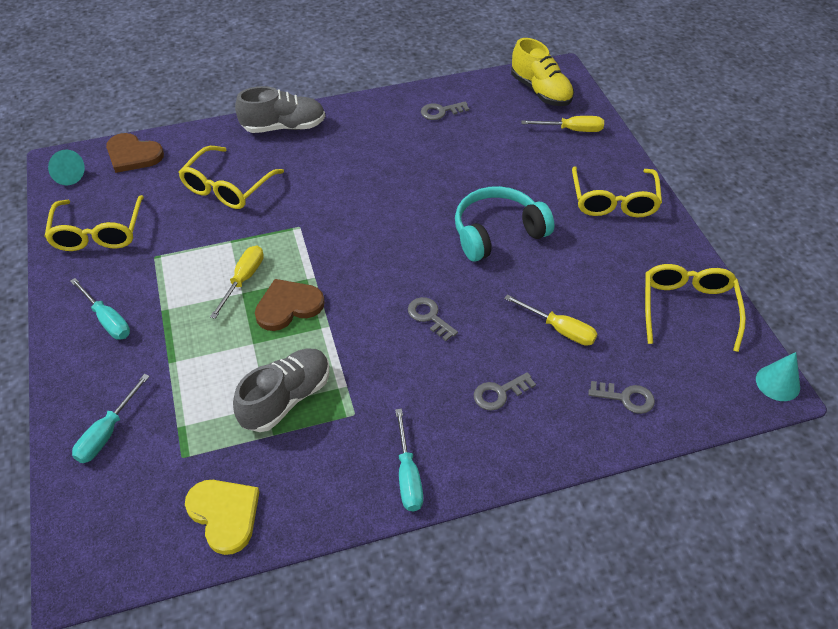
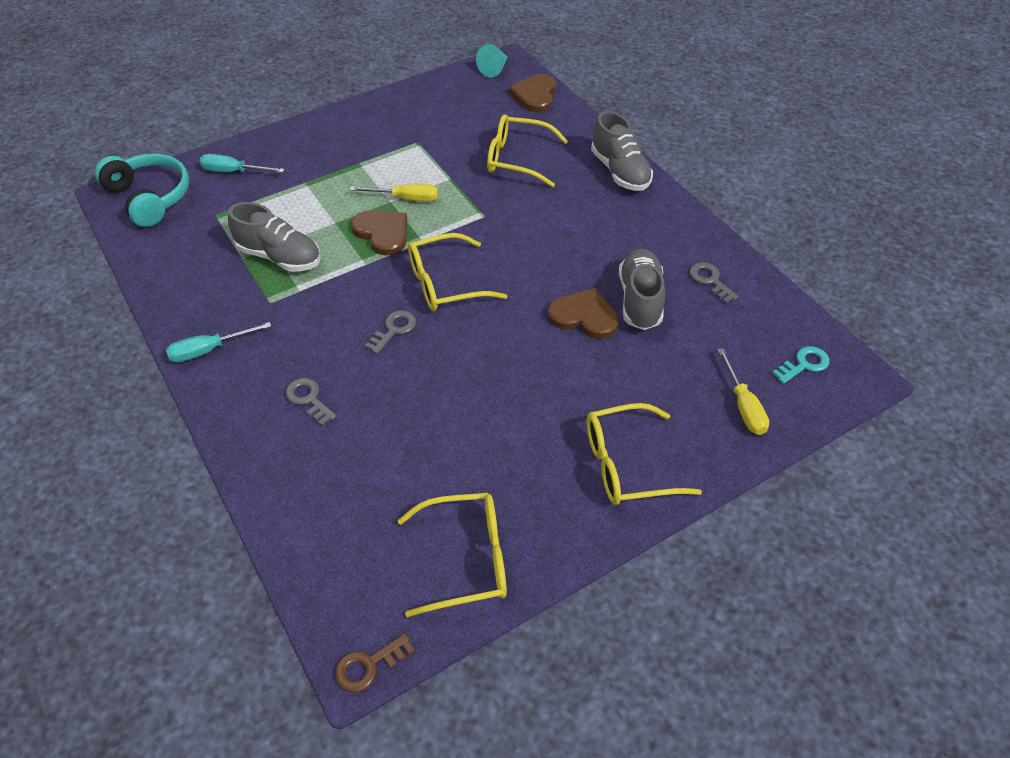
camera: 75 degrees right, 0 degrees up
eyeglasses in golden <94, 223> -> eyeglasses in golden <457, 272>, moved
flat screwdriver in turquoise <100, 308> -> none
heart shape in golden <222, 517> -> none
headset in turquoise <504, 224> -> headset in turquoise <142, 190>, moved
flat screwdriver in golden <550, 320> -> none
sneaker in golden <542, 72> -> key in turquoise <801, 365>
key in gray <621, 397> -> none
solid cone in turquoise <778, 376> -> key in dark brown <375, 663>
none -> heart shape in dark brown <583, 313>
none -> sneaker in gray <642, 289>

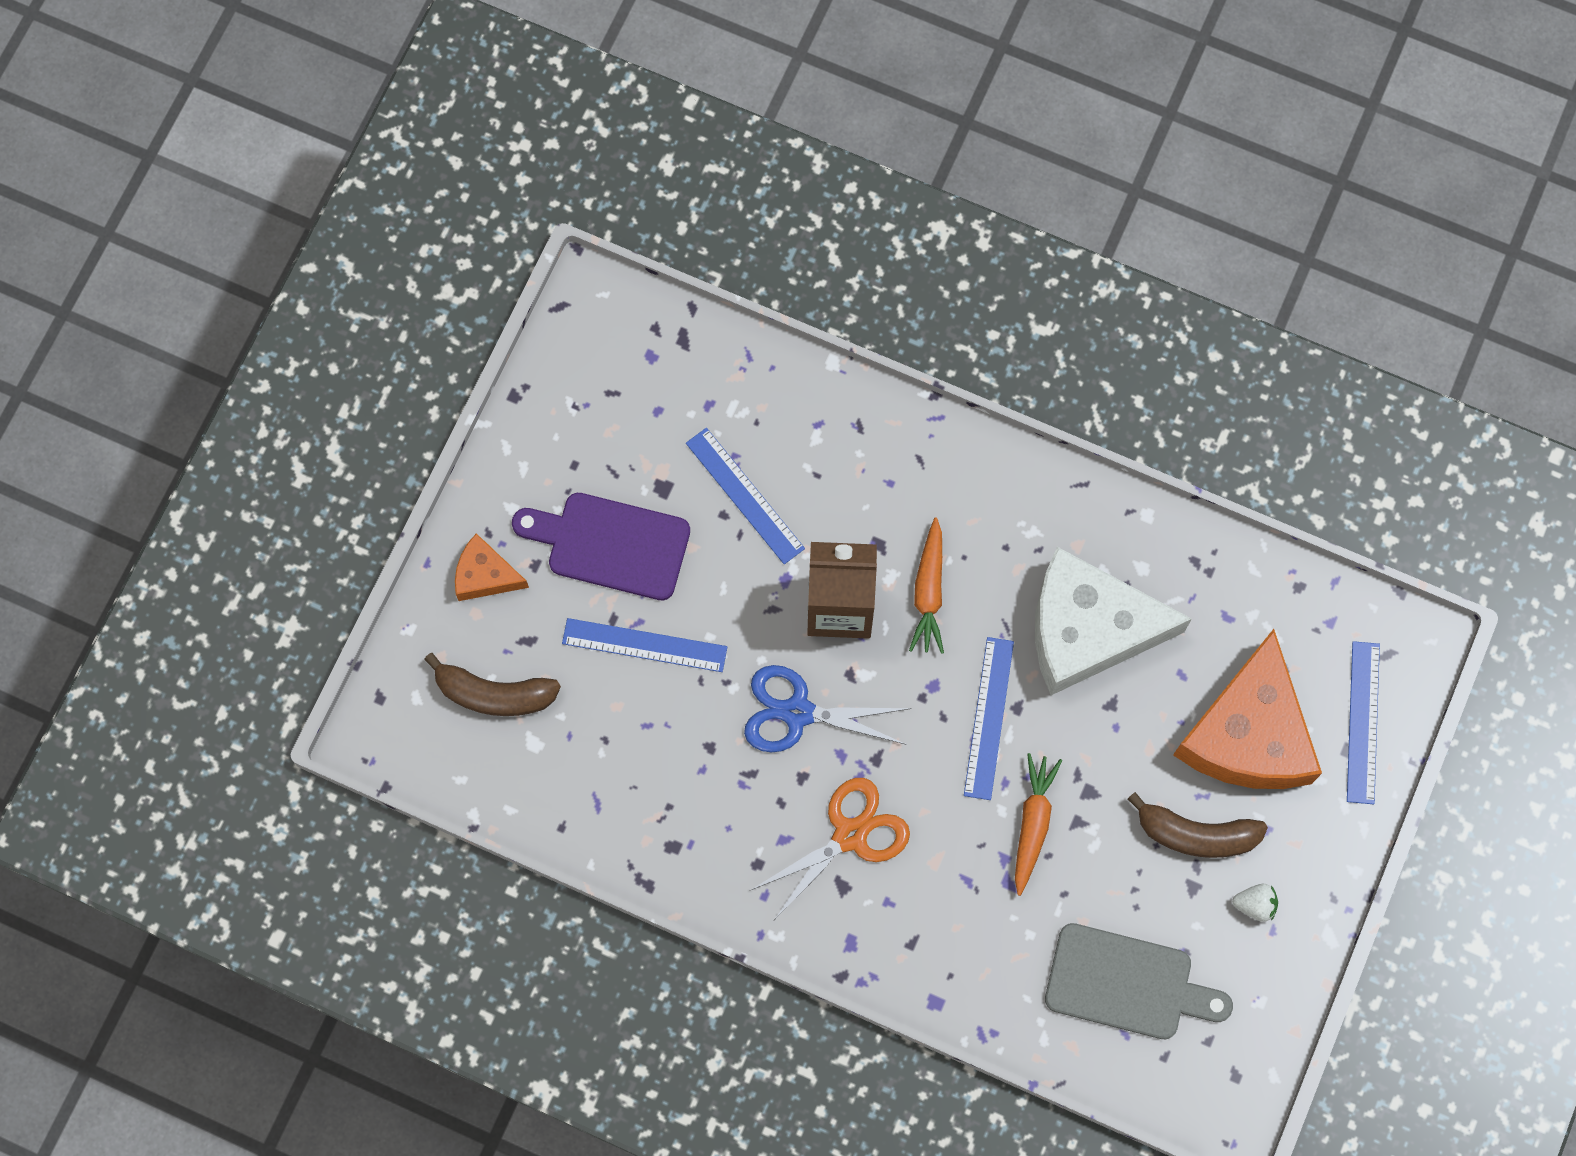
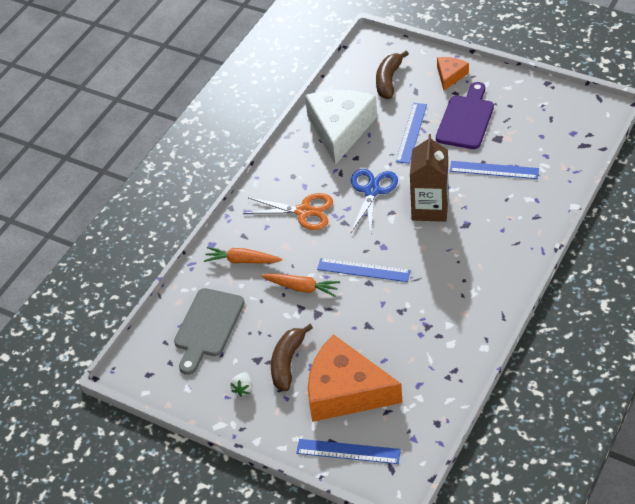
camera: 100 degrees right, 25 degrees down
measuring stick in royal blue <745, 496> -> measuring stick in royal blue <494, 170>, 45 degrees clockwise
shears in orange-coloured <830, 849> -> shears in orange-coloured <288, 211>, 45 degrees counterclockwise
toy carrot in orange-coloured <926, 585> -> toy carrot in orange-coloured <243, 255>, moved
cheese wedge in white <1113, 621> -> cheese wedge in white <341, 127>, moved

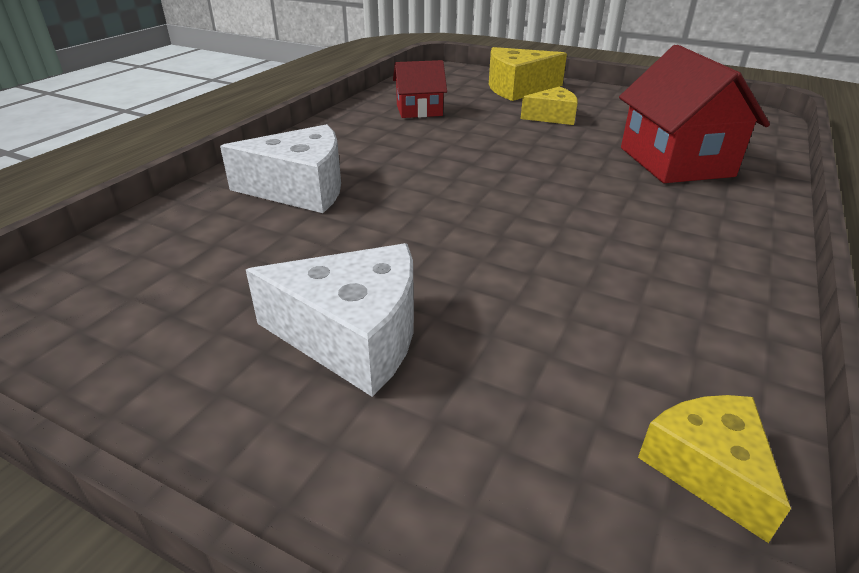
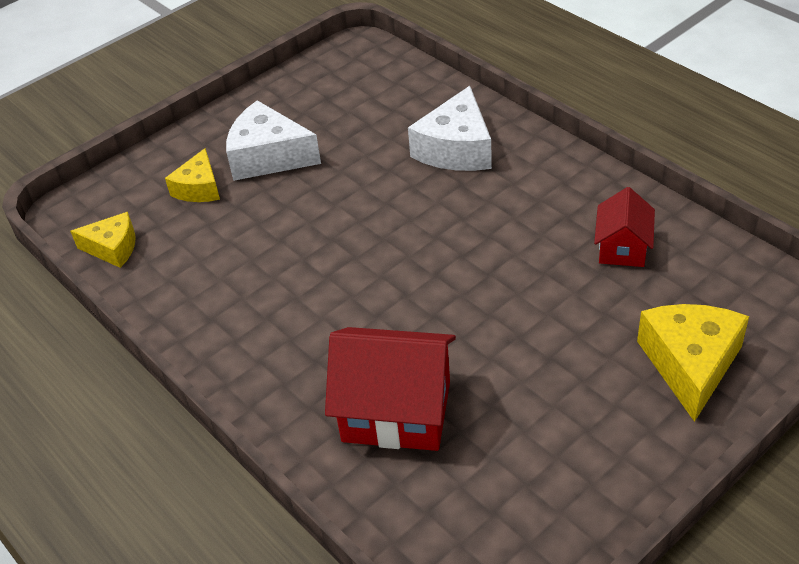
camera: 115 degrees right, 10 degrees up
cheese wedge in white <330, 320> -> cheese wedge in white <273, 140>, 75 degrees clockwise
cheese wedge in golden <549, 105> -> cheese wedge in golden <192, 175>, moved

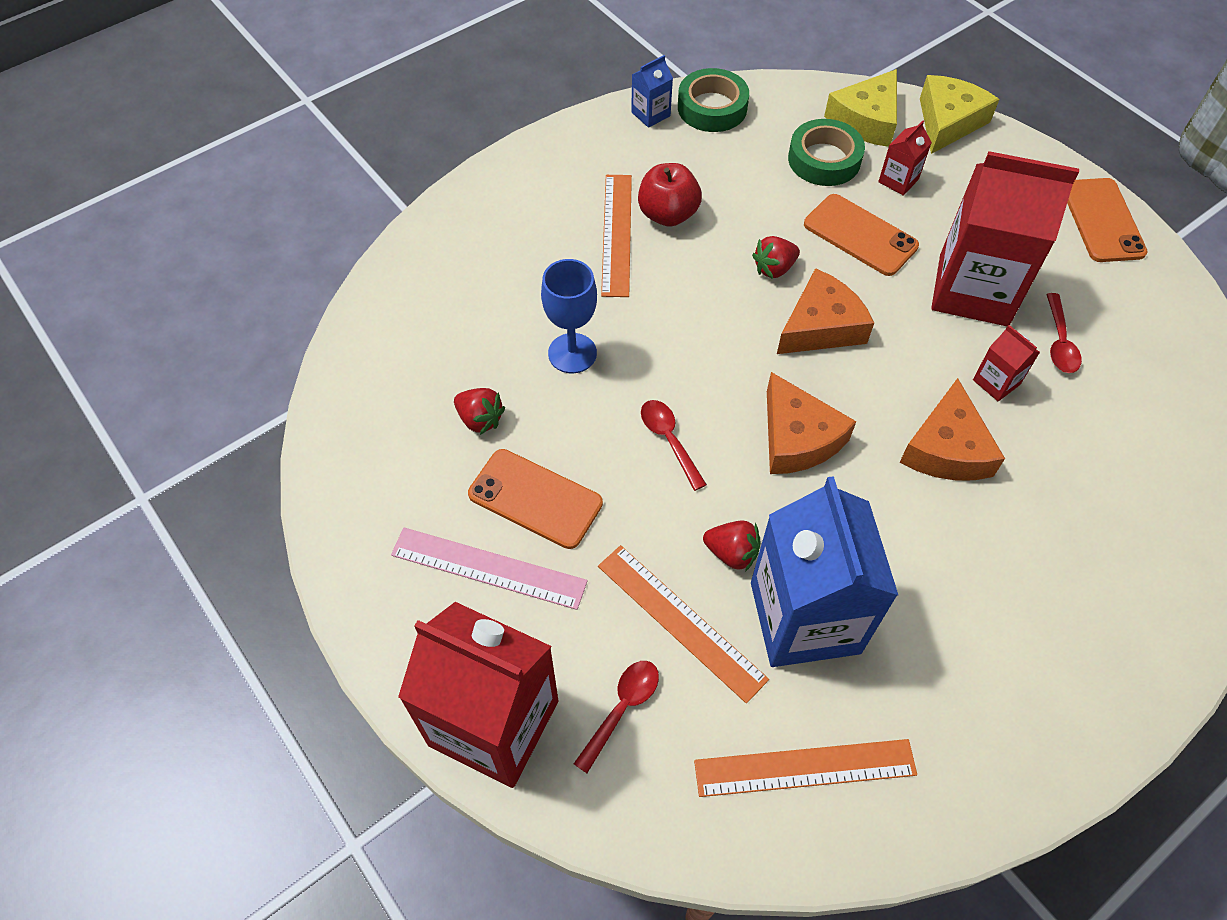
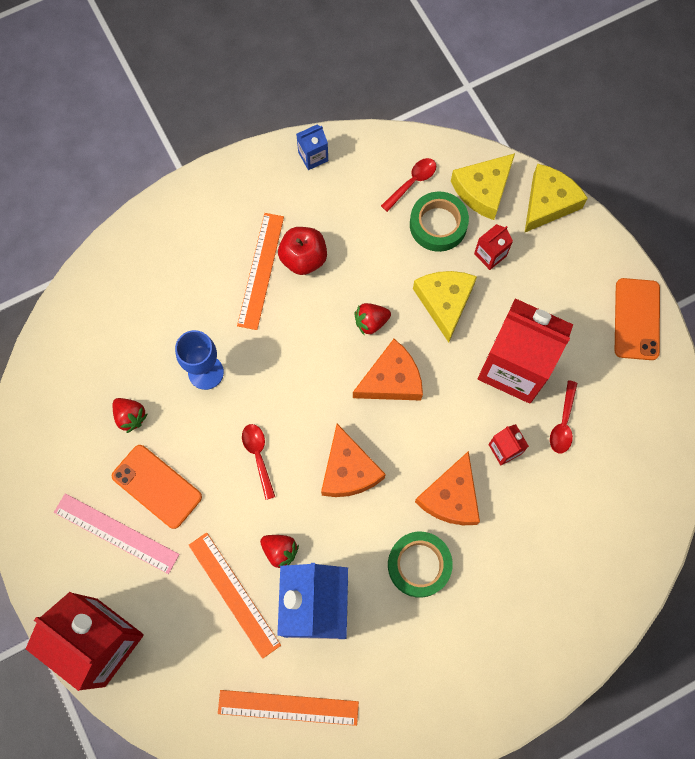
camera: 10 degrees right, 15 degrees up
spoon in red <616, 717> -> spoon in red <408, 185>, moved
tape in emerald <713, 100> -> tape in emerald <420, 565>, moved
phone in orange-coloured <861, 235> -> cheese wedge in golden <445, 306>

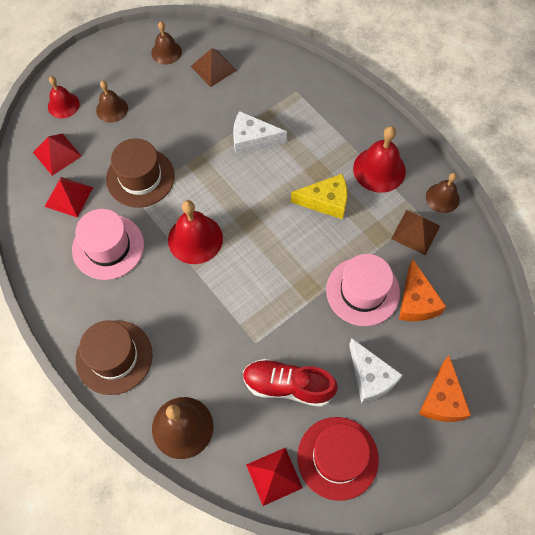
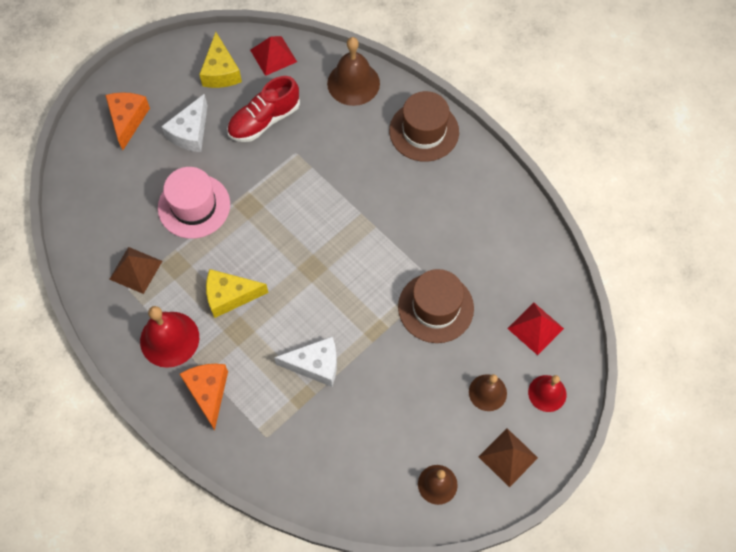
camera: 175 degrees right, 0 degrees up
pyramid shape in red <68, 197> -> none
tall hat in pink <108, 244> -> none
school bell in red <195, 232> -> none
pyramid shape in dark brown <214, 67> -> pyramid shape in dark brown <508, 457>, moved
sneaker in red <290, 383> -> sneaker in red <263, 109>, 135 degrees clockwise
tall hat in red <338, 459> -> cheese wedge in golden <220, 60>
cheese wedge in white <376, 371> -> cheese wedge in white <184, 123>, 120 degrees counterclockwise
cheese wedge in orange-coloured <422, 290> -> cheese wedge in orange-coloured <204, 397>, moved
school bell in dark brown <443, 193> -> none

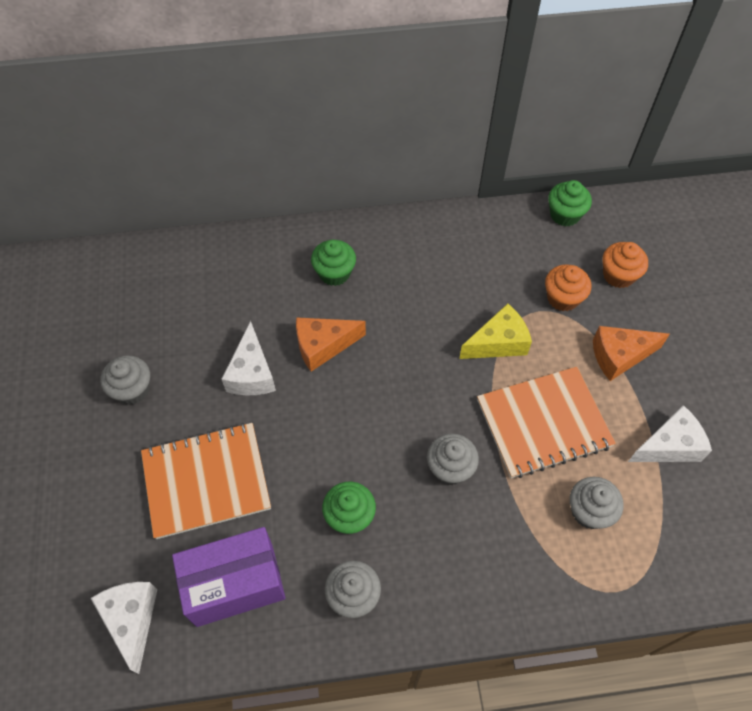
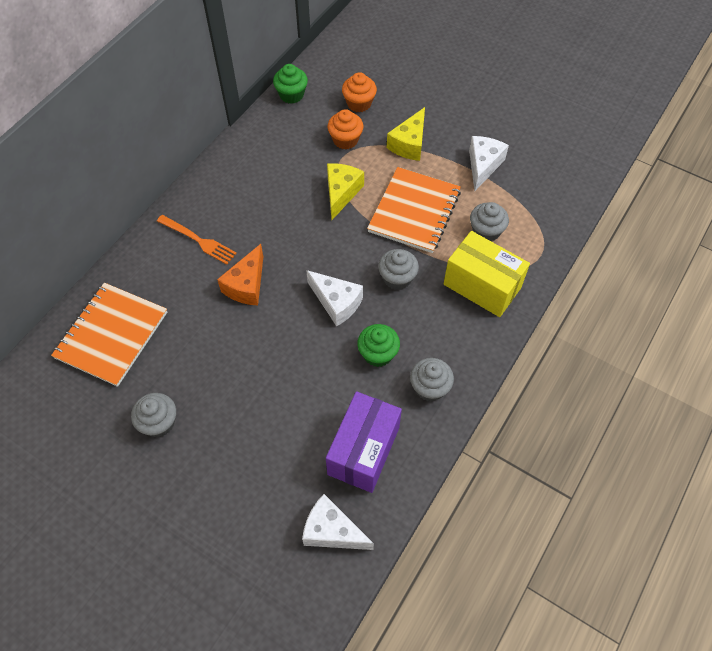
camera: 50 degrees left, 0 degrees up
exercise book in orange-coloured <206, 481> -> exercise book in orange-coloured <109, 335>, moved
cheese wedge in white <249, 358> -> cheese wedge in white <334, 298>, moved
muffin in emerald <333, 263> -> dinner fork in orange-coloured <197, 240>
cheese wedge in orange-coloured <631, 353> -> cheese wedge in golden <406, 134>
none -> package in golden <487, 274>

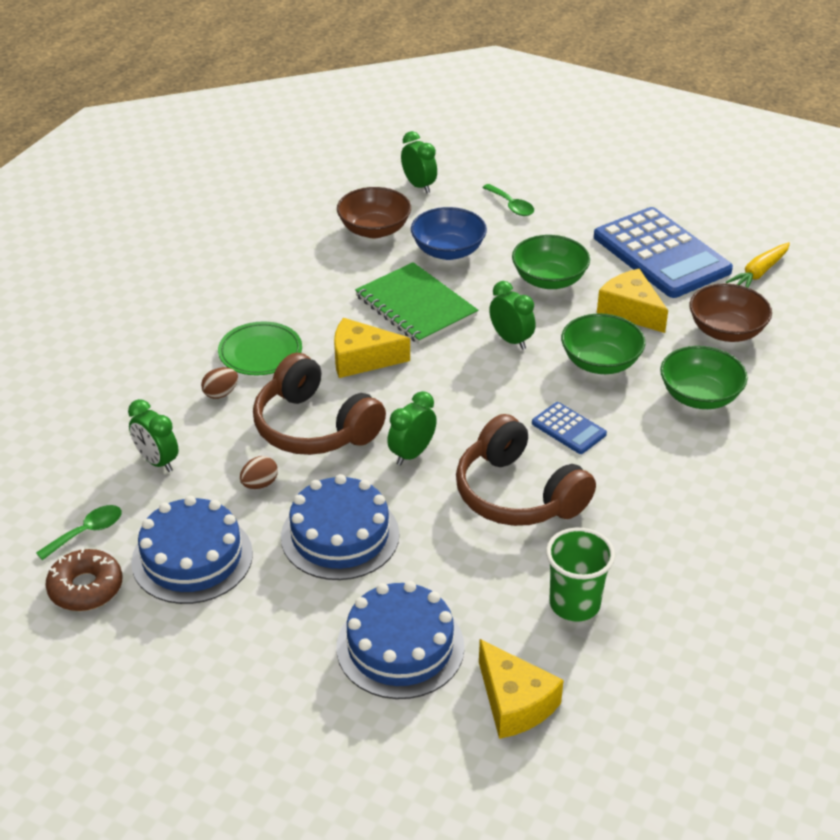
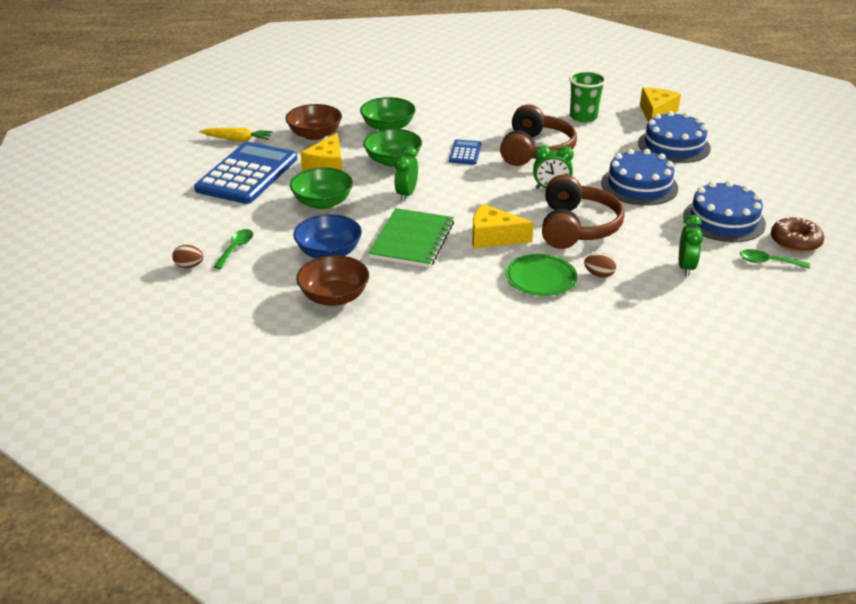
camera: 125 degrees left, 5 degrees down
egg in dark brown <259, 472> -> egg in dark brown <188, 256>, moved
cheese wedge in golden <372, 348> -> cheese wedge in golden <503, 226>, 135 degrees clockwise
bedside clock in emerald <419, 162> -> none

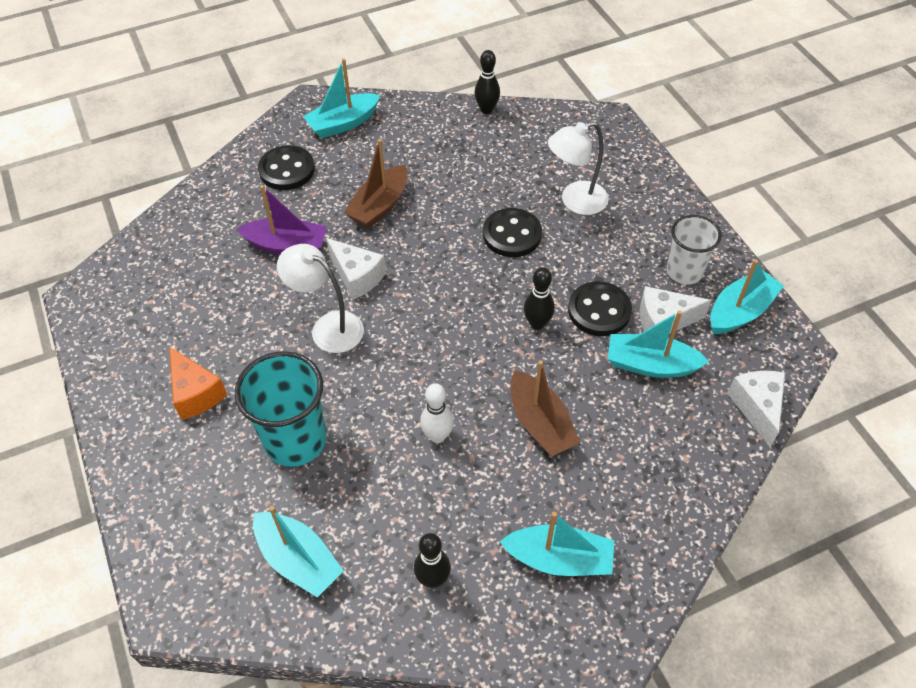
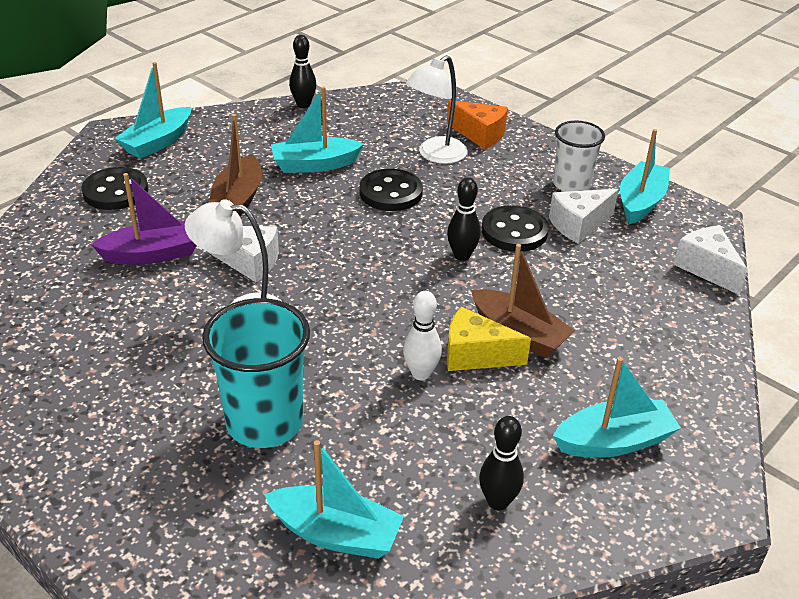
camera: 25 degrees left, 15 degrees down
cheese wedge in orange-coloured <198, 383> -> cheese wedge in orange-coloured <477, 125>, moved
toy boat in turquoise <658, 344> -> toy boat in turquoise <317, 130>, moved
none -> cheese wedge in golden <489, 339>

